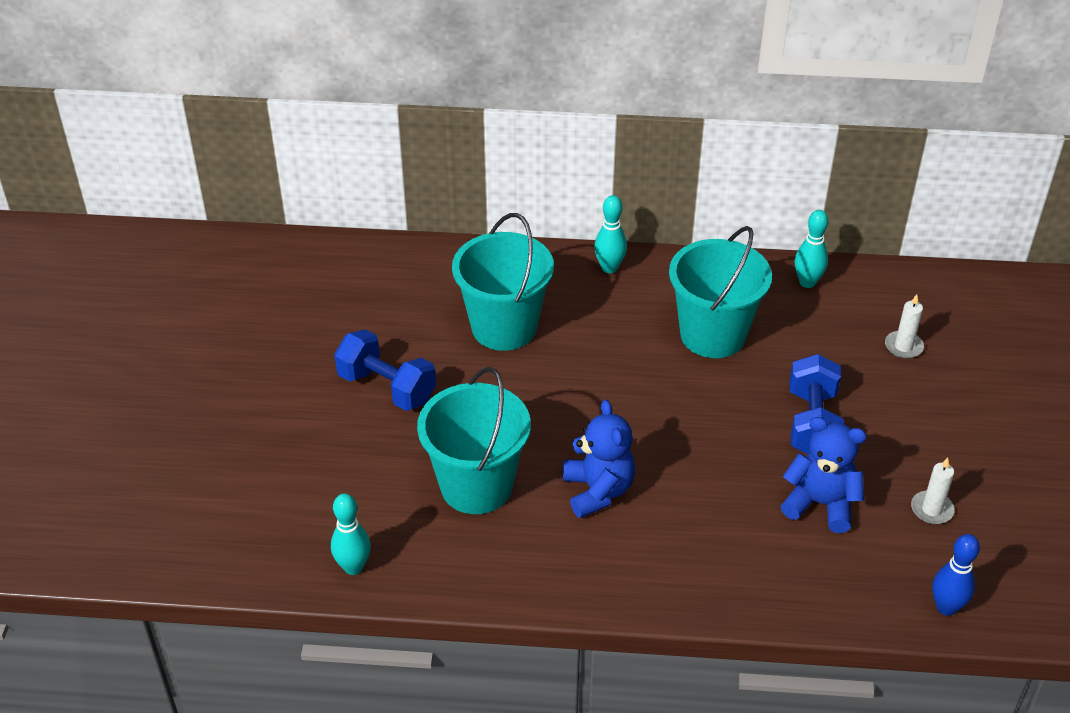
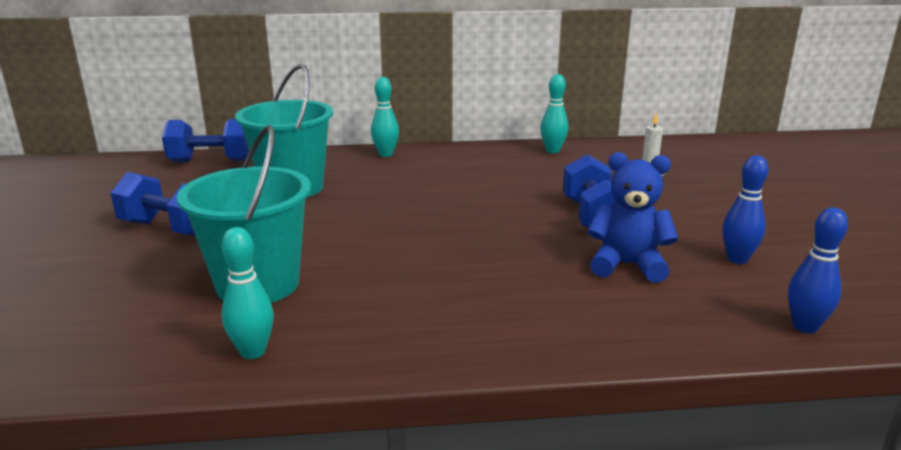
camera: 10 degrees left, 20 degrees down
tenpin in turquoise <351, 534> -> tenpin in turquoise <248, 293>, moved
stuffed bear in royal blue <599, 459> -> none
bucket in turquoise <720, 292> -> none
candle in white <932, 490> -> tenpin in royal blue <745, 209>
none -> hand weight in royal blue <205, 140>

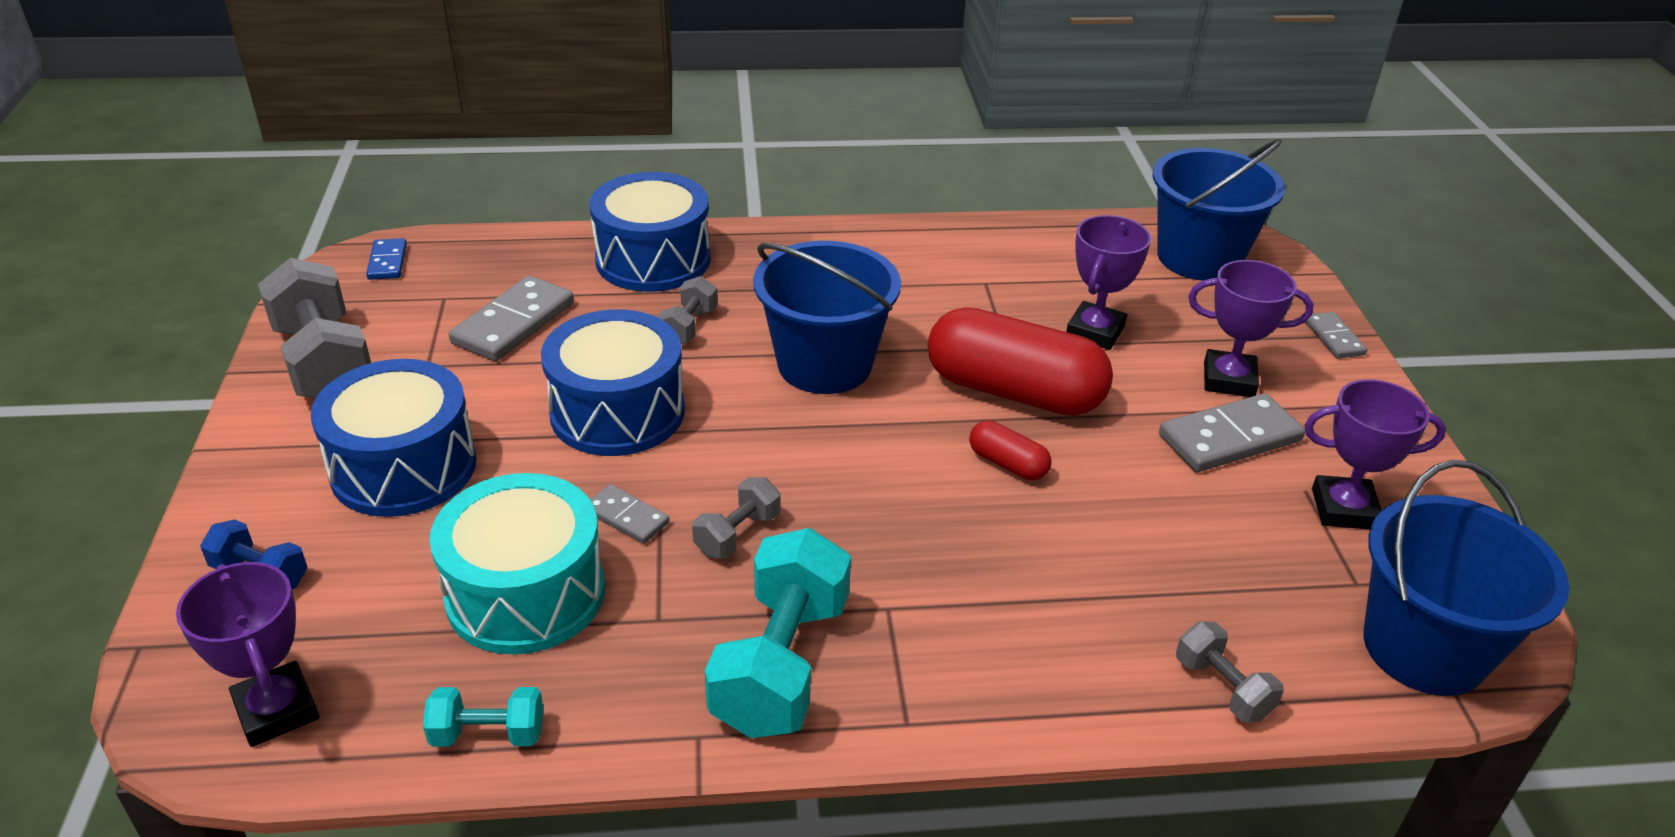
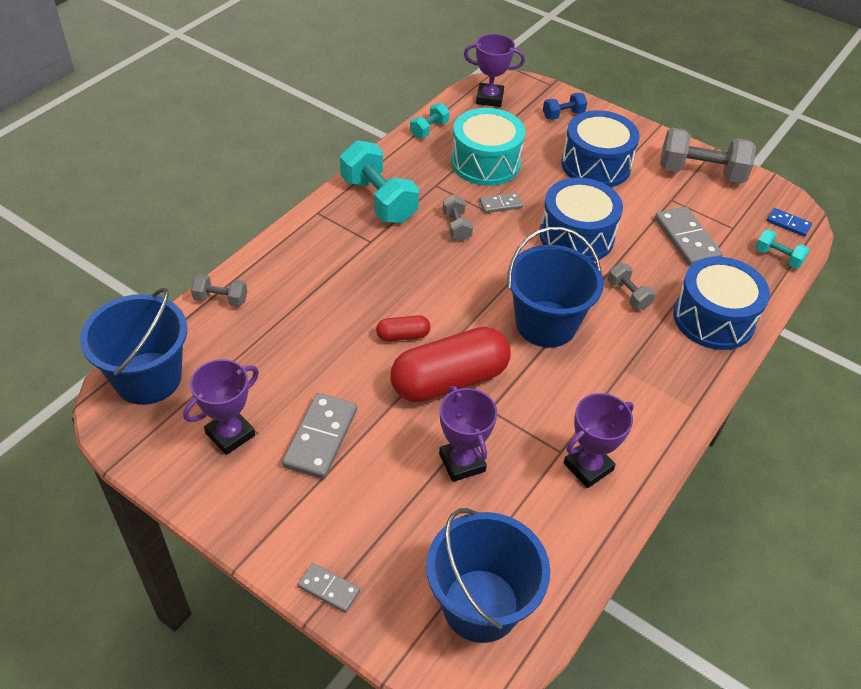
camera: 130 degrees right, 10 degrees up
prize cup in purple <1250, 328> -> prize cup in purple <599, 440>, moved
none -> hand weight in turquoise <782, 249>

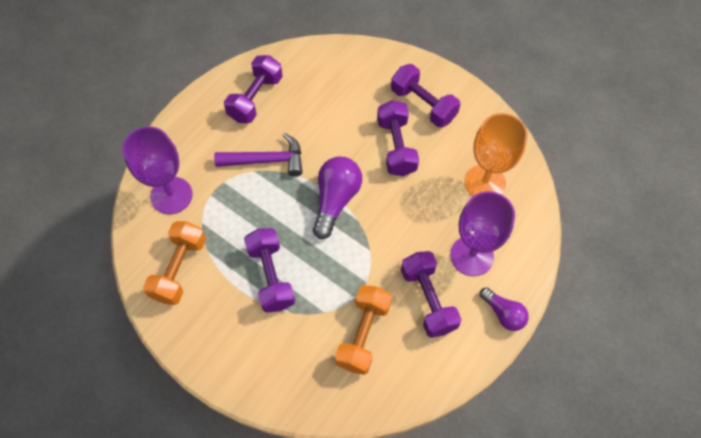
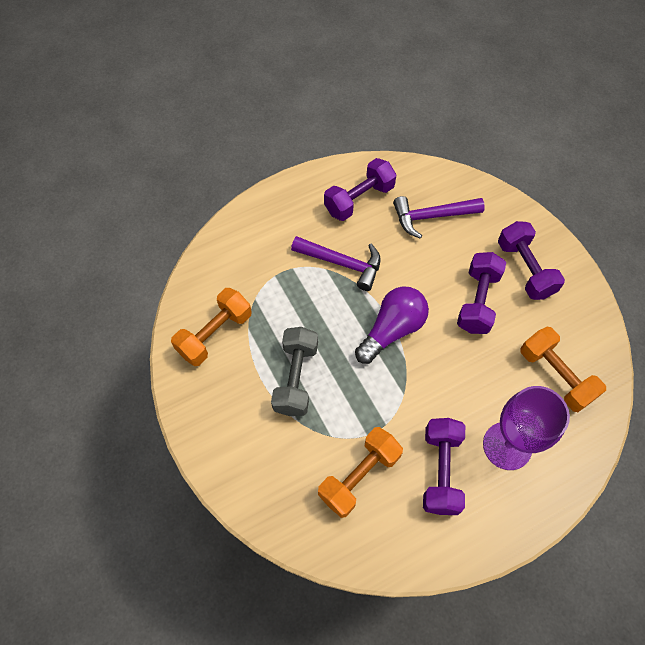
camera: 25 degrees right, 0 degrees up
goblet in purple <157, 170> -> none
hand weight in purple <269, 270> -> hand weight in gray <294, 371>
goblet in orange-coloured <495, 155> -> hand weight in orange-coloured <563, 369>
lightbulb in purple <504, 309> -> none
none -> carpenter's hammer in purple <439, 217>

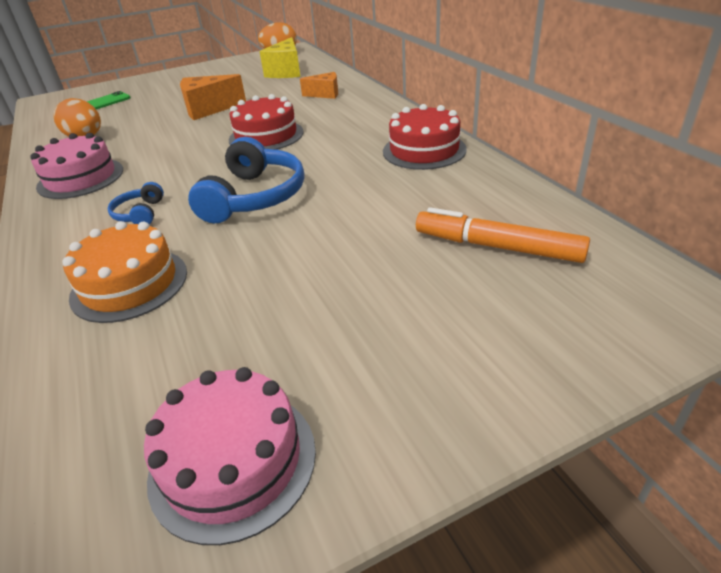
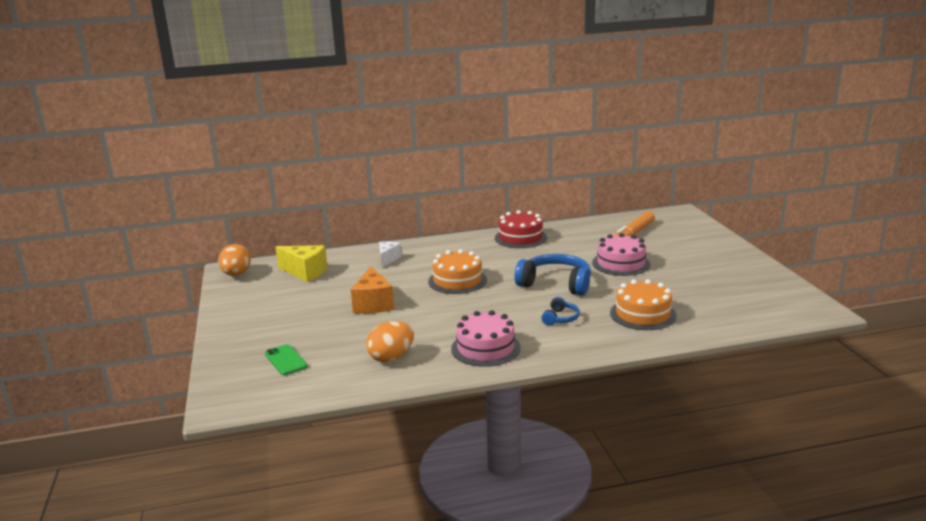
camera: 80 degrees left, 15 degrees down
headset in royal blue <135, 203> -> headset in royal blue <560, 311>, 75 degrees counterclockwise
layer cake in pink <230, 456> -> layer cake in pink <621, 254>, moved
layer cake in red <266, 122> -> layer cake in orange-coloured <457, 271>
cheese wedge in orange-coloured <319, 85> -> cheese wedge in white <390, 254>

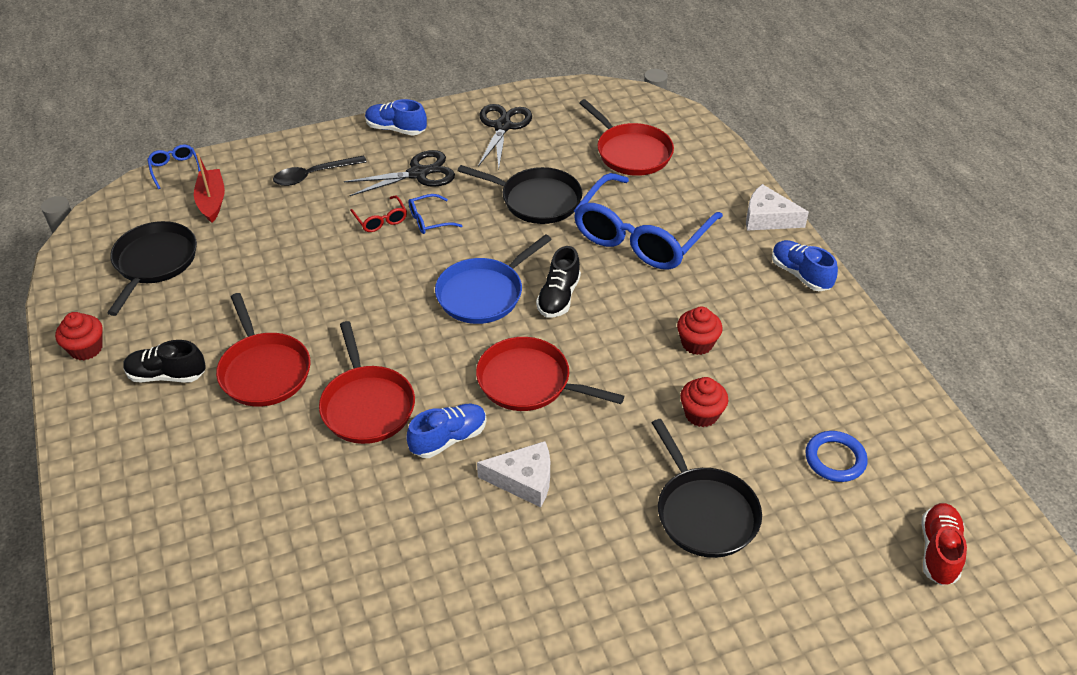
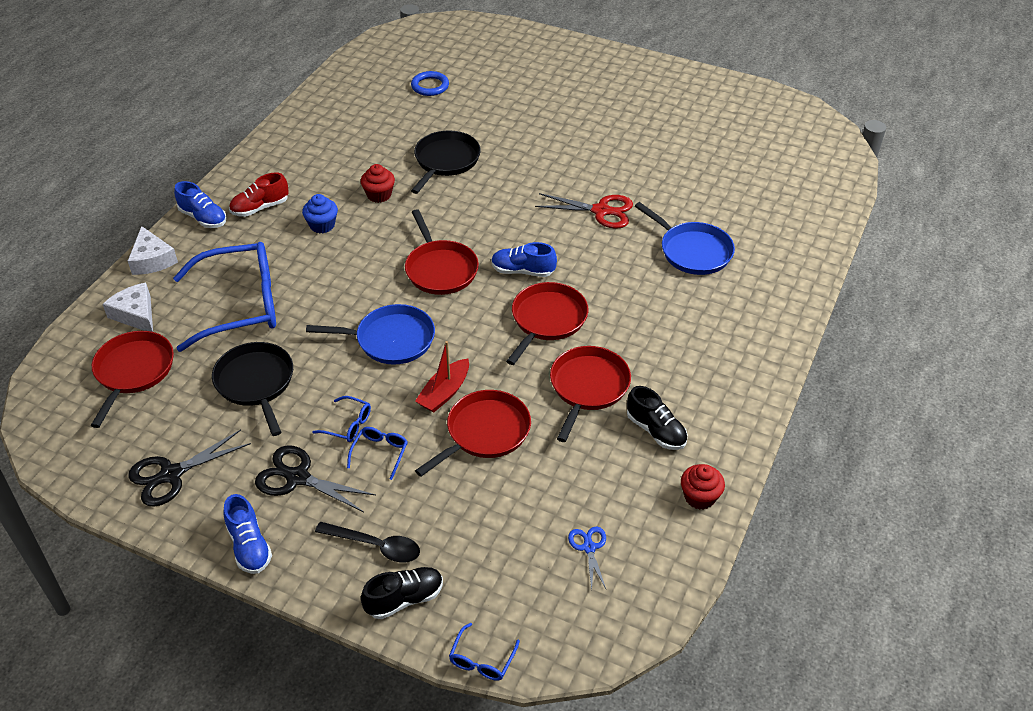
camera: 135 degrees left, 0 degrees up
frying pan in jet-black <152, 268> -> shears in royal blue <587, 558>
toy boat in red <209, 188> -> toy boat in red <442, 377>, moved
eyeglasses in red <378, 214> -> eyeglasses in royal blue <377, 453>
cheese wedge in white <513, 474> -> cheese wedge in white <127, 307>, moved
sneaker in jet-black <558, 282> -> sneaker in jet-black <402, 593>, moved
muffin in red <700, 331> -> muffin in royal blue <320, 213>
sneaker in royal blue <805, 265> -> sneaker in royal blue <200, 204>, 60 degrees counterclockwise
hoop in royal blue <836, 456> -> hoop in royal blue <430, 83>, moved
sneaker in red <944, 544> -> sneaker in red <259, 195>, moved
none -> frying pan in red <473, 433>
none -> shears in red <584, 211>
none -> frying pan in royal blue <685, 238>

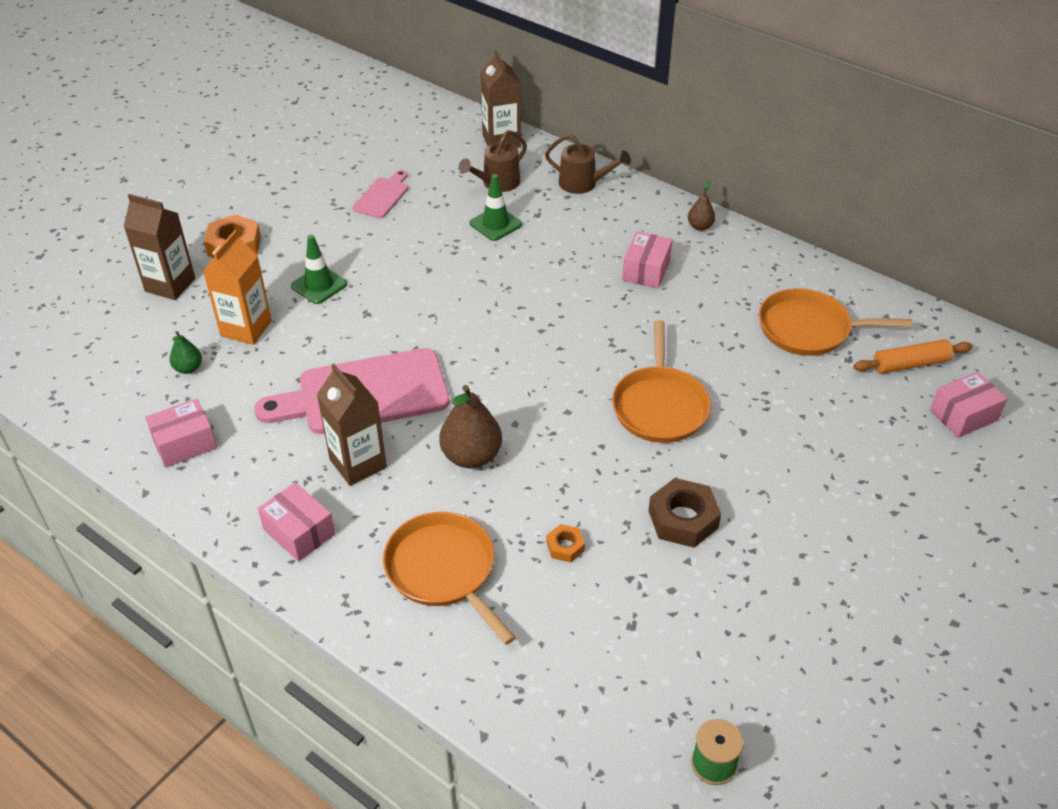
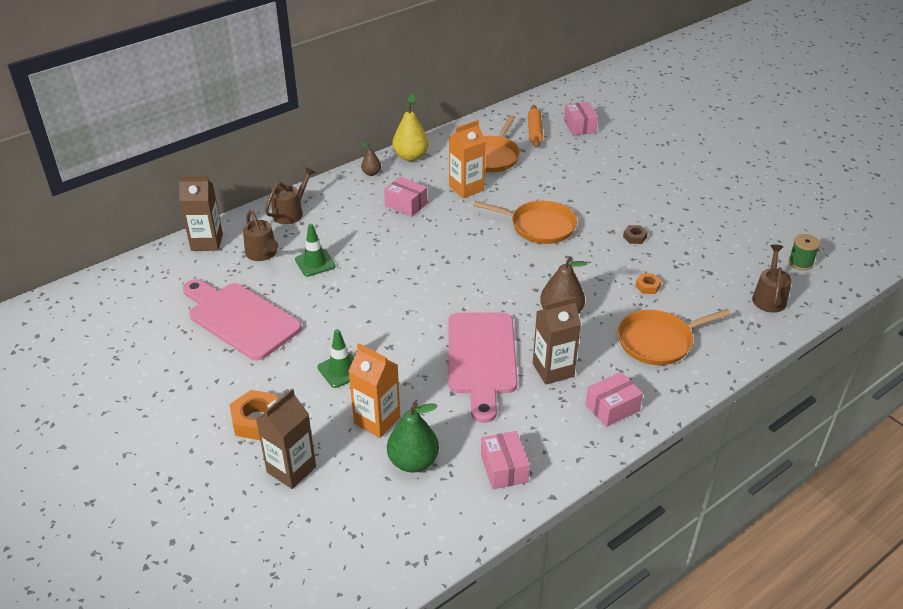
camera: 75 degrees left, 5 degrees down
pear in emerald <186, 352> -> pear in emerald <413, 437>, x1.86
bread board in pink <380, 194> -> bread board in pink <242, 320>, x2.02
hexagon nut in dark brown <685, 513> -> hexagon nut in dark brown <635, 234>, x0.54
none -> pear in golden <410, 127>
none -> milk carton in orange-coloured <467, 159>
none -> watering pot in dark brown <772, 279>

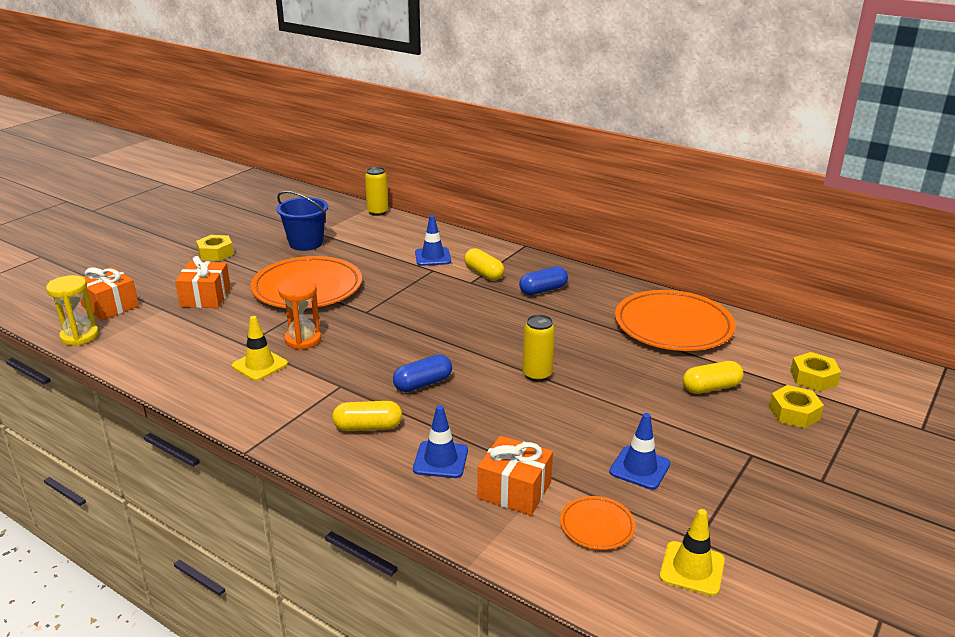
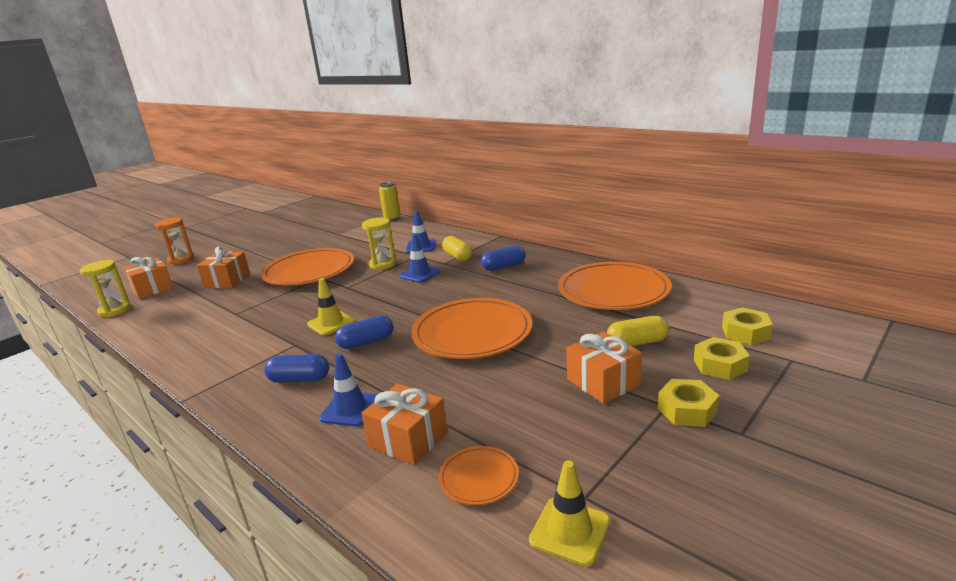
camera: 10 degrees right, 5 degrees down
hexagon nut in golden <215, 248> -> hexagon nut in golden <688, 403>, moved
traffic cone in golden <260, 348> -> traffic cone in golden <331, 307>, moved
bucket in royal blue <302, 221> -> none
sandglass in orange-coloured <300, 314> -> sandglass in orange-coloured <174, 241>, moved
pill shape in golden <367, 416> -> pill shape in royal blue <297, 368>
soda can in golden <538, 348> -> plate in orange-coloured <471, 328>
traffic cone in royal blue <640, 451> -> traffic cone in royal blue <420, 258>, moved
none -> sandglass in golden <379, 244>
none -> wrapped gift in orange-coloured <604, 367>

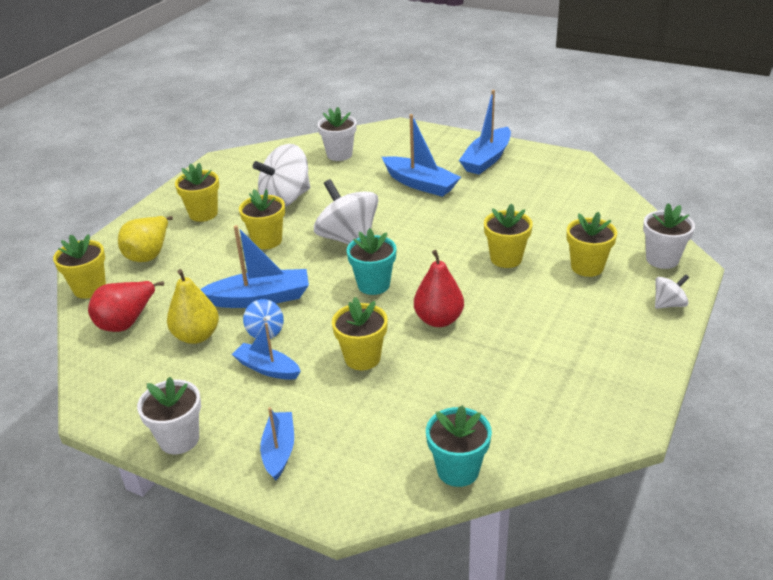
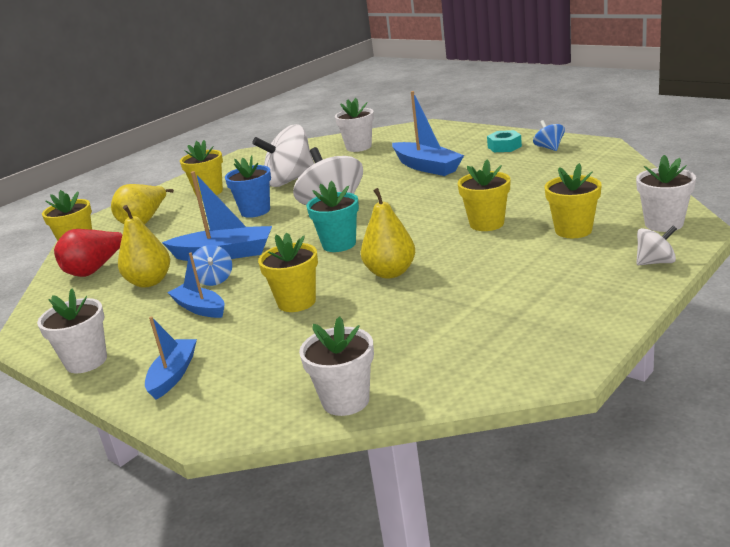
camera: 15 degrees right, 10 degrees down
plant pot in golden <262, 219> -> plant pot in royal blue <248, 187>
pear in red <439, 288> -> pear in golden <388, 233>
plant pot in turquoise <459, 446> -> plant pot in white <336, 366>
toy boat in royal blue <485, 132> -> hexagon nut in turquoise <504, 141>
none -> whirligig in royal blue <549, 135>

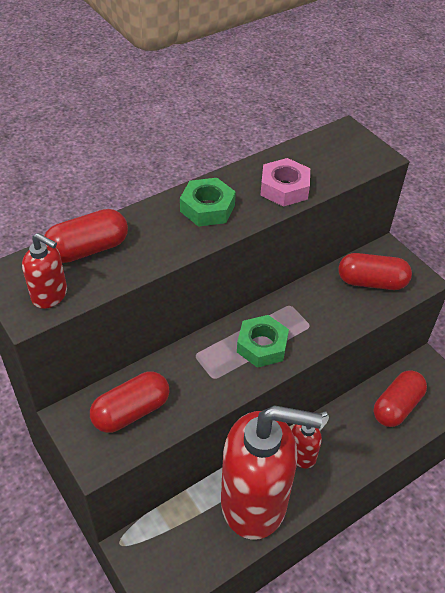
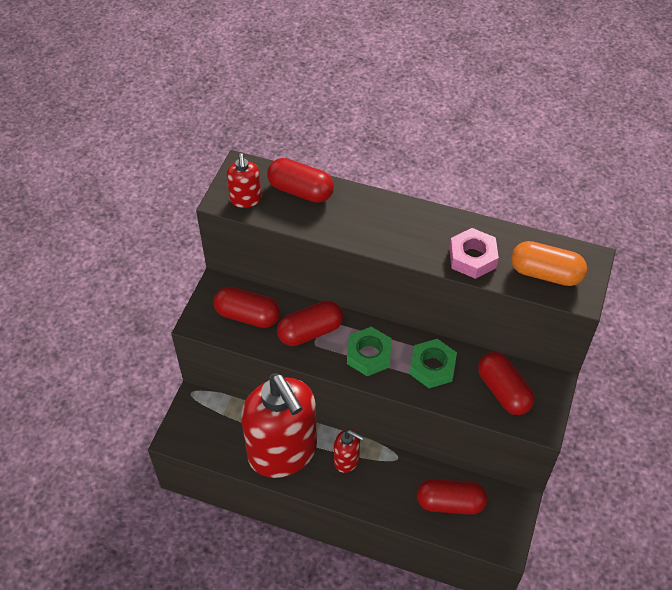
camera: 55 degrees right, 5 degrees up
hexagon nut in emerald <208, 202> -> hexagon nut in emerald <433, 363>, moved
none -> pill shape in red <310, 323>
none -> pill shape in orange-coloured <549, 263>

